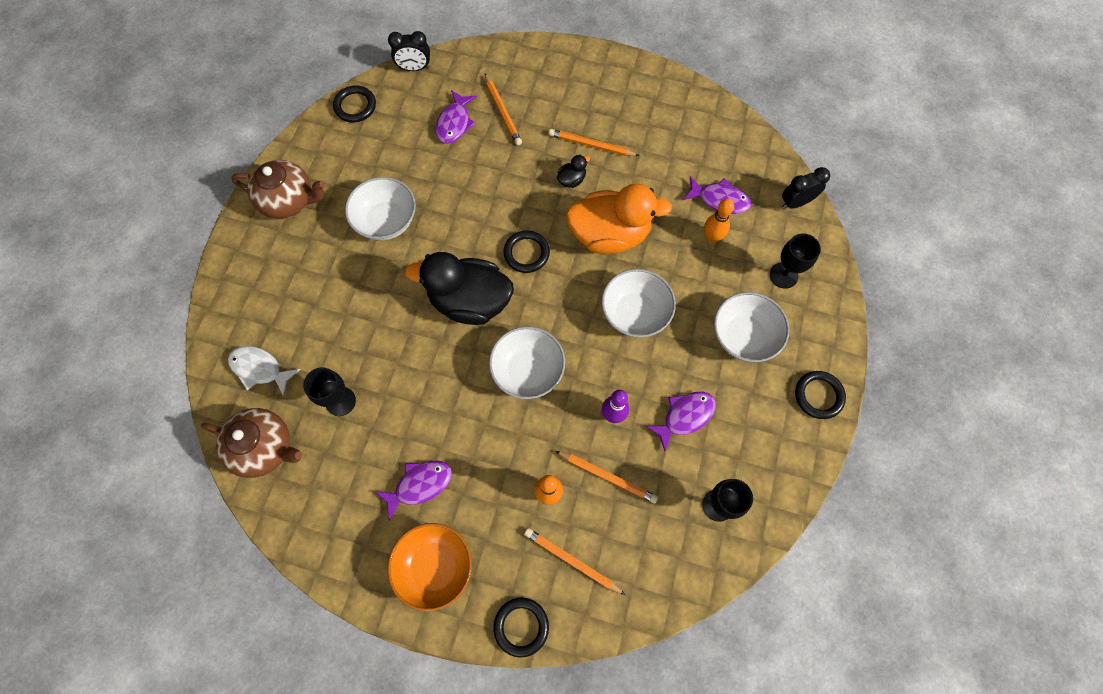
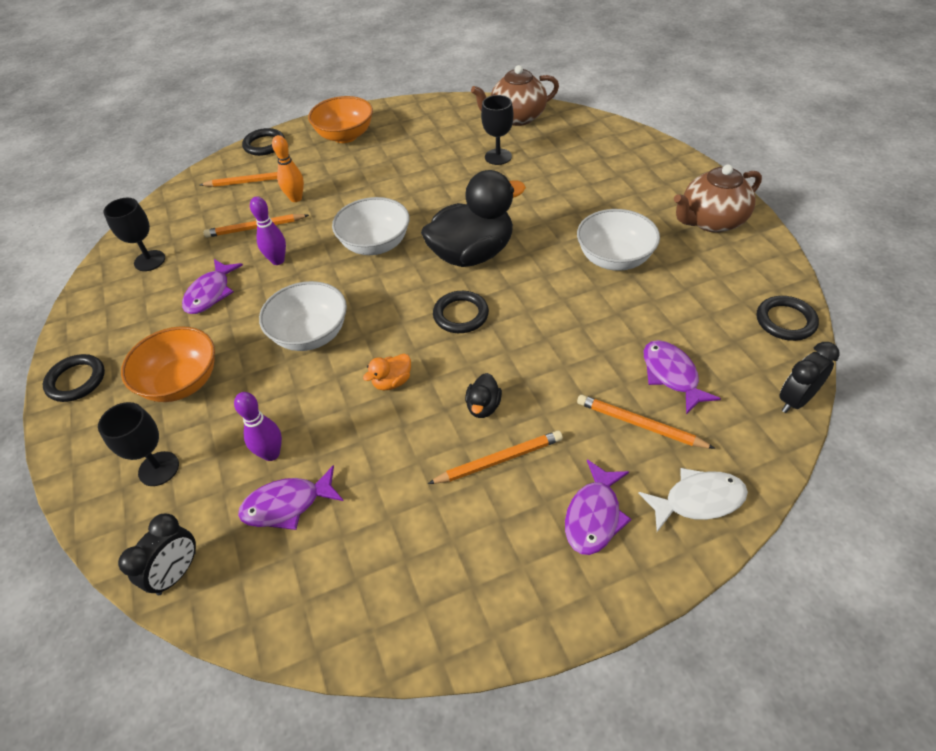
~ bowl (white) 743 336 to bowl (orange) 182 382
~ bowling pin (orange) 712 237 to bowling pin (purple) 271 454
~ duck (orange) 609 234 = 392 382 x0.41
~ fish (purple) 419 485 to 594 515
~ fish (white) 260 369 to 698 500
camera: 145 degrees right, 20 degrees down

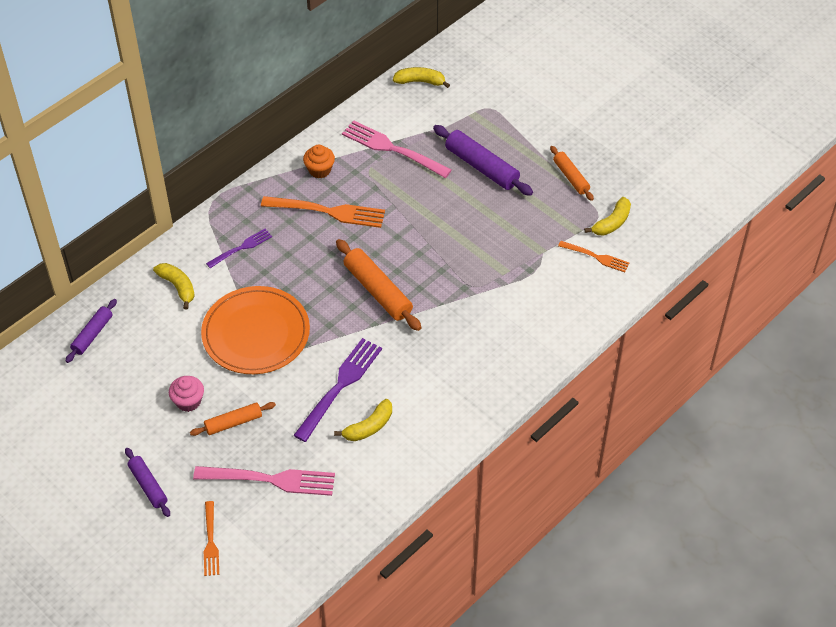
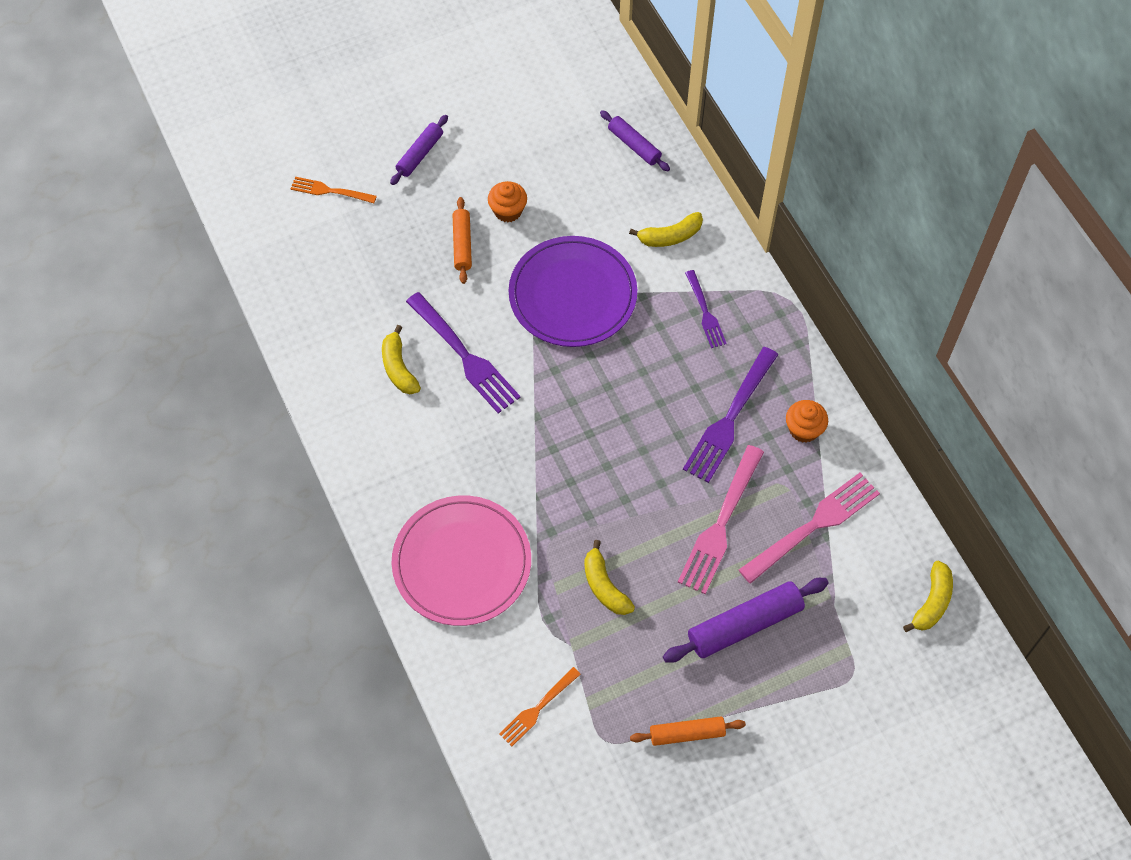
~ rolling pin (purple) 148 485 = 420 154 45 degrees counterclockwise
+ plate (pink) 462 563
~ cupcake (pink) 188 401 to cupcake (orange) 508 211
~ plate (orange) 256 333 to plate (purple) 572 295
~ banana (yellow) 612 223 to 605 586
~ fork (pink) 270 480 to 721 524
~ fork (orange) 328 211 to fork (purple) 730 418
- rolling pin (orange) 378 291
camera: 110 degrees right, 10 degrees up

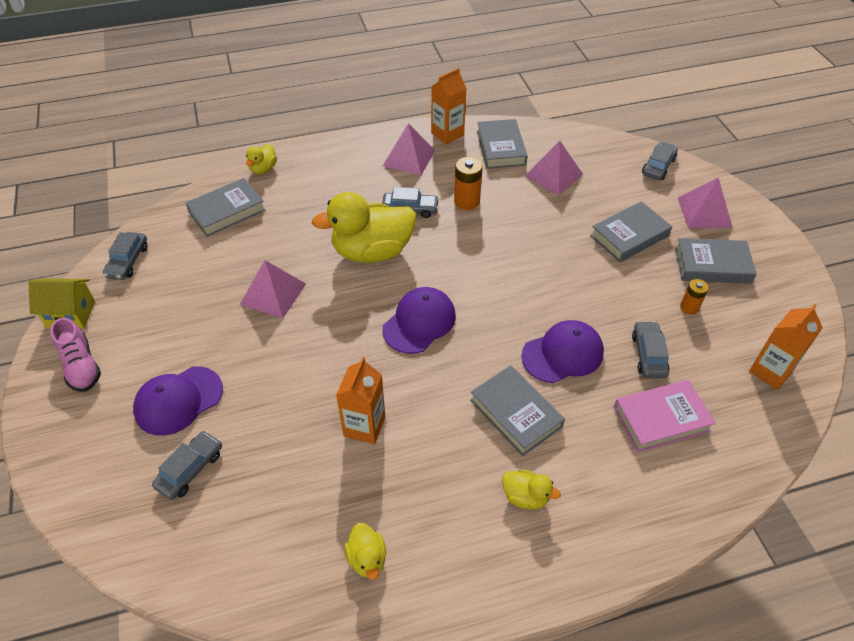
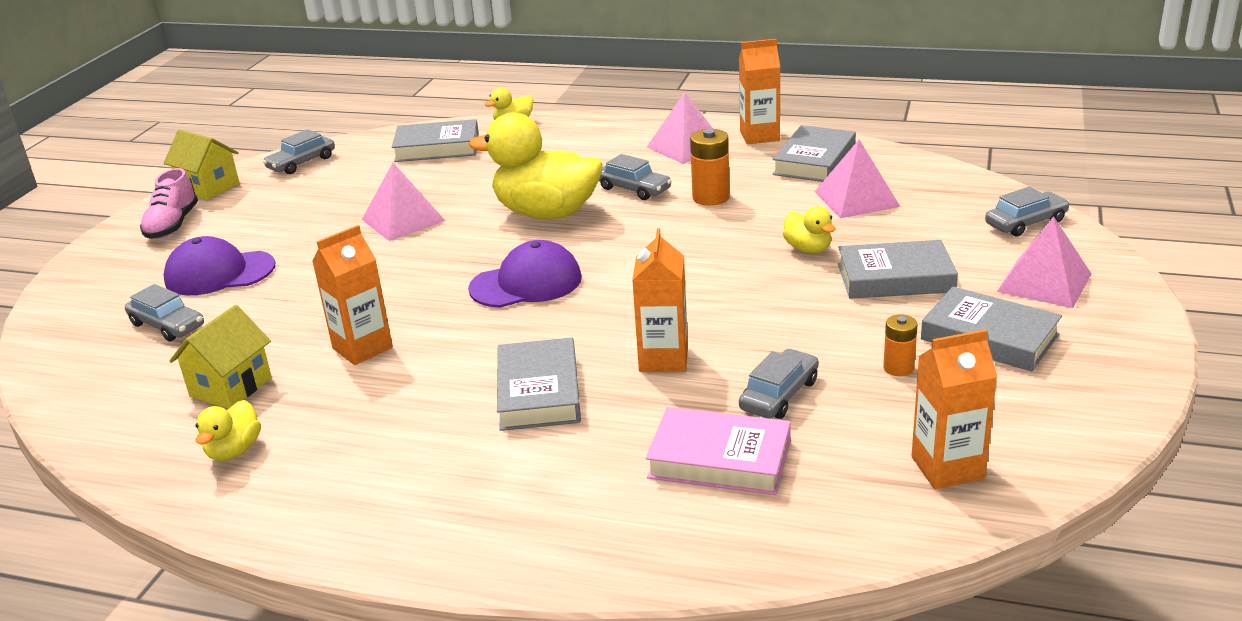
~ car (grey) 190 469 = 167 325 60 degrees clockwise
+ house (yellow) 231 387
~ cap (purple) 563 354 to carton (orange) 663 359
~ duck (yellow) 525 497 to 808 249
camera: 35 degrees right, 20 degrees down

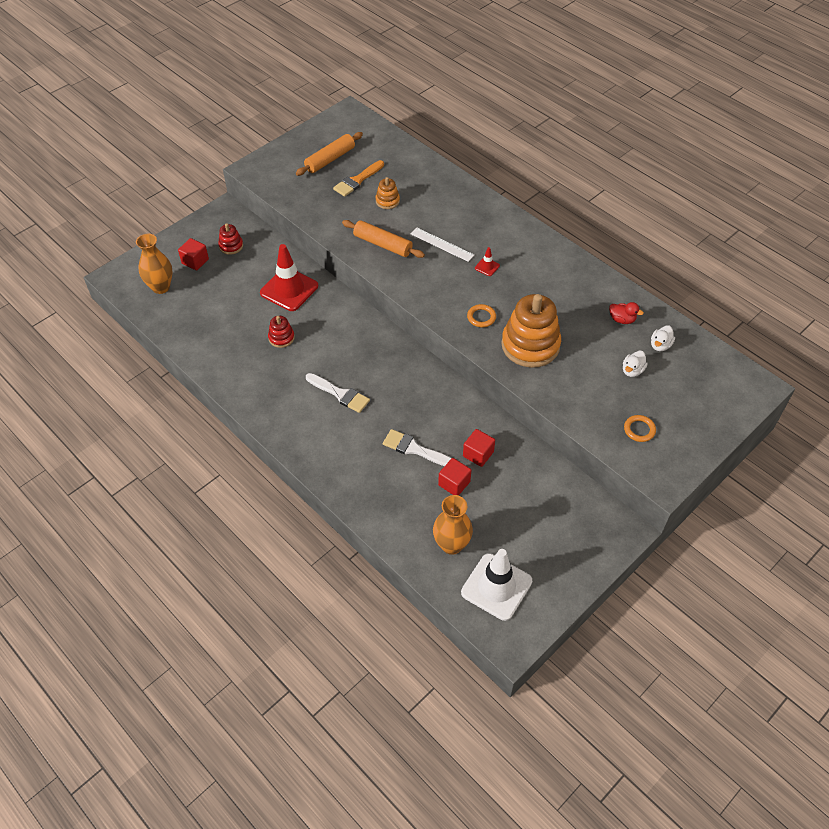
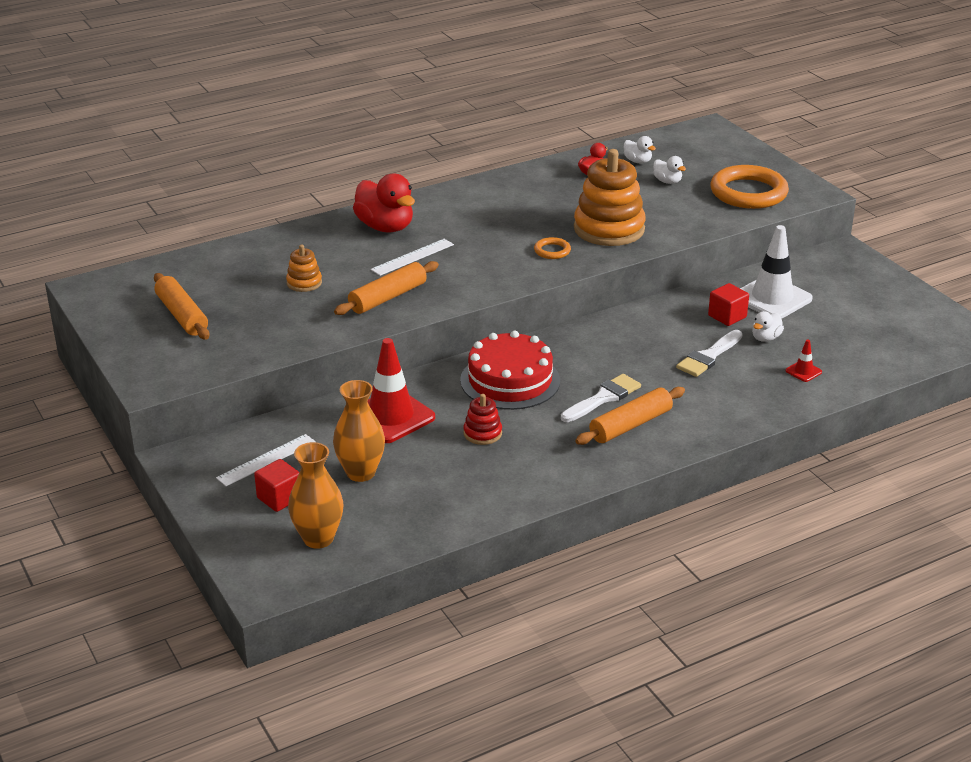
~ stacking toy (red) 231 246 to ruler (white) 266 460
~ vase (orange) 451 545 to 360 473
+ duck (red) 385 227
+ cake (red) 510 380
+ rolling pin (orange) 630 425
~ ring (orange) 639 430 = 748 193 x2.24
~ traffic cone (white) 496 587 to 772 298
~ cube (red) 454 483 to duck (white) 765 338
~ traffic cone (red) 487 267 to 803 371
- brush (orange) 357 180
camera: 75 degrees left, 20 degrees down

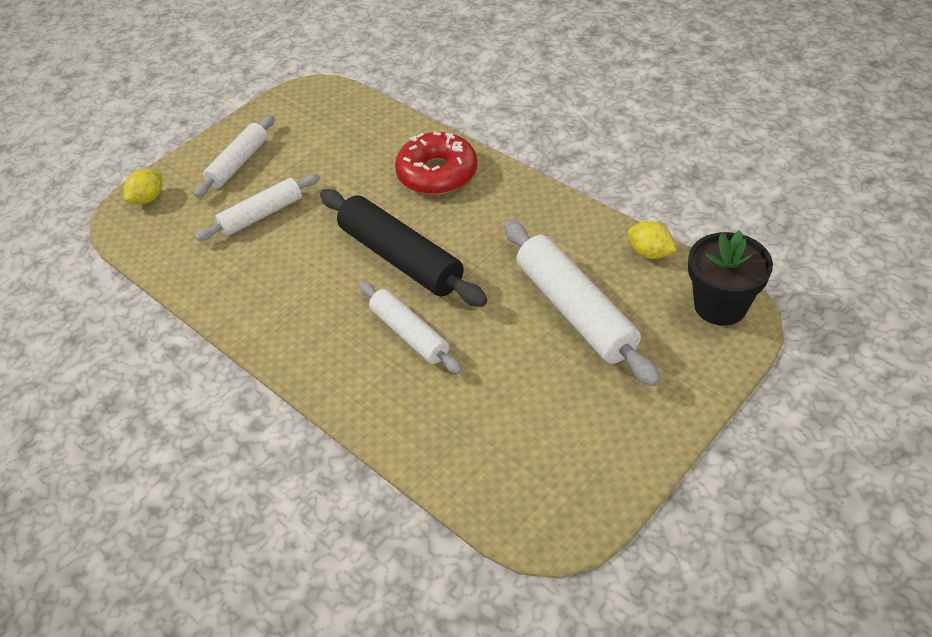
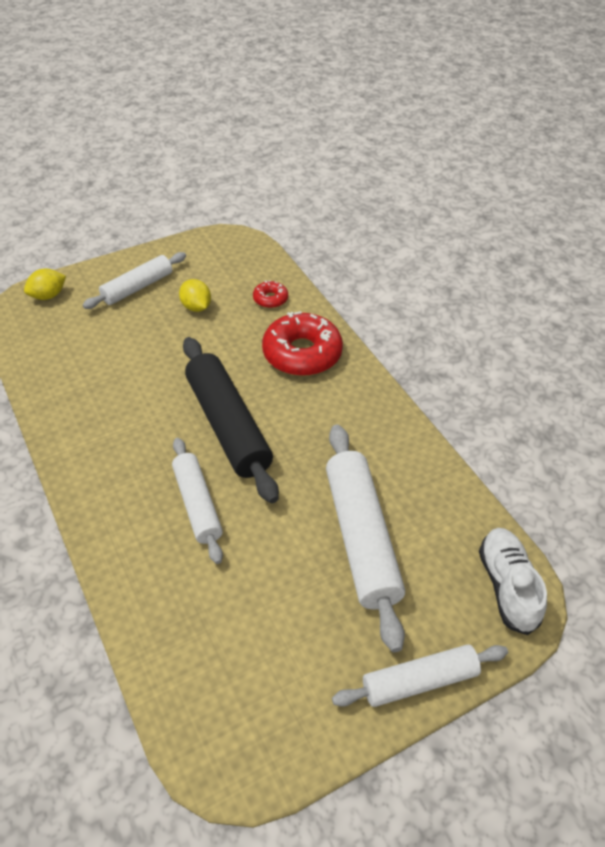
~ lemon (yellow) 649 253 to 196 307
+ donut (red) 270 299
~ rolling pin (white) 262 215 to 419 681
~ flower pot (black) 720 305 to shoe (white) 507 586
camera: 15 degrees right, 0 degrees up

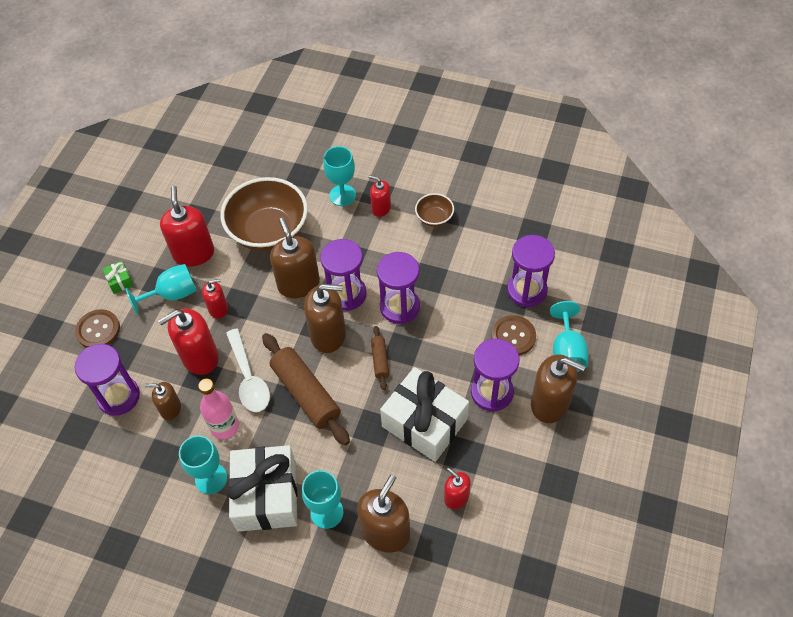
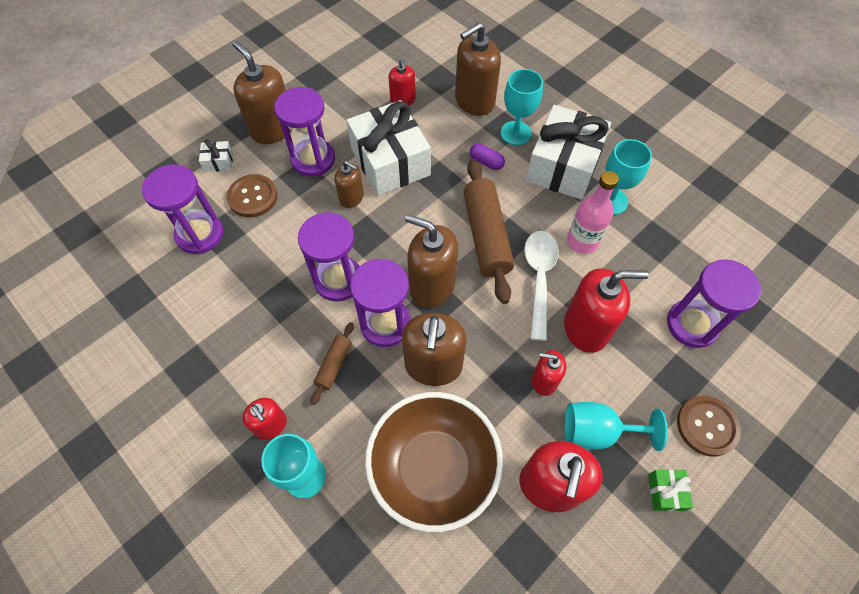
~ goblet (turquoise) 567 351 to gift (white) 219 162
~ rolling pin (brown) 380 360 to 334 365
~ soap dispenser (brown) 170 408 to 351 198
+ capsule (purple) 486 162
- bowl (brown) 434 218
camera: 155 degrees left, 5 degrees up

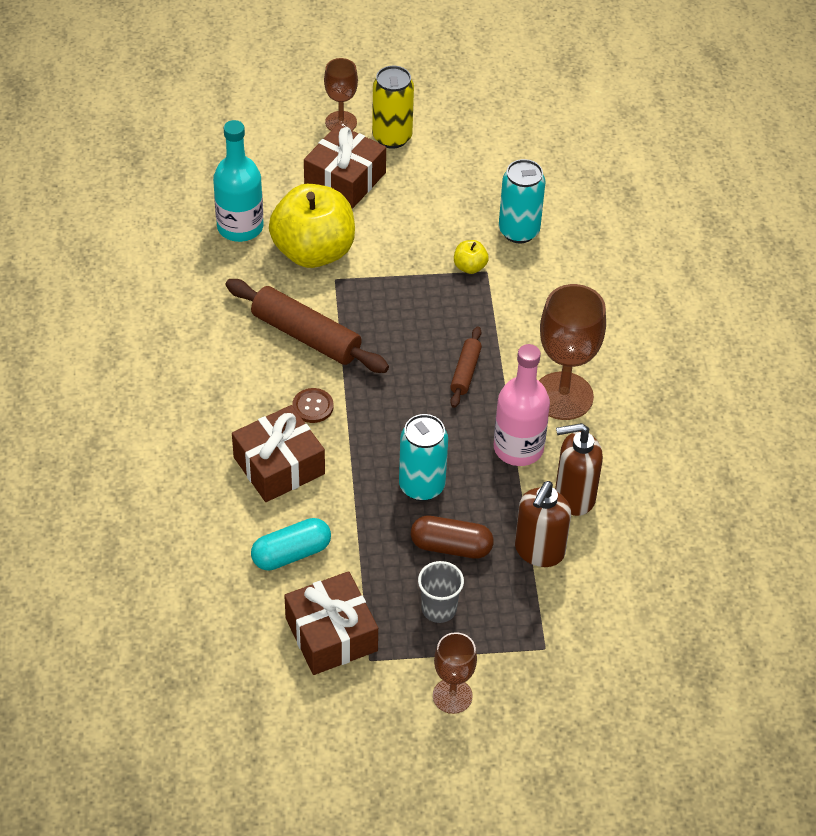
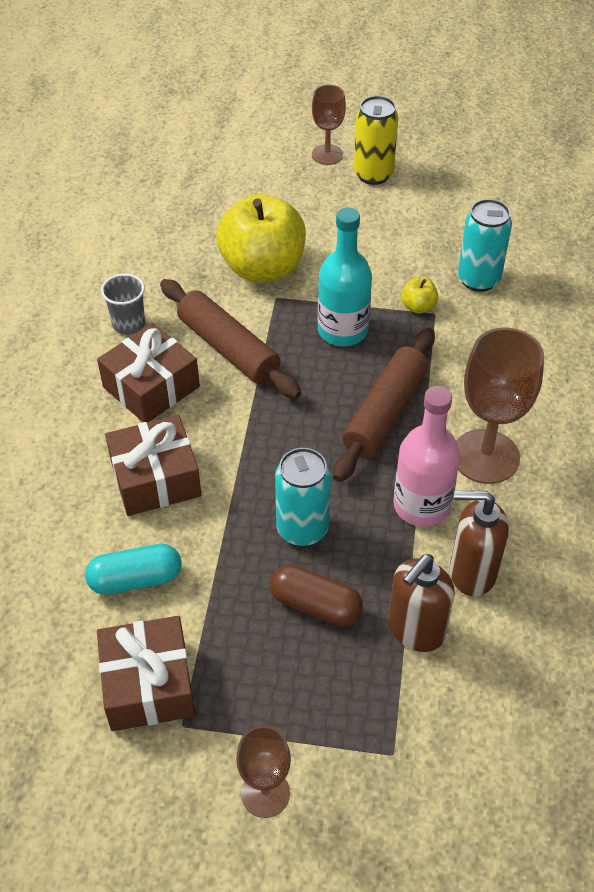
~ gift (brown) 345 179 to 151 387
~ cup (grey) 439 609 to 128 324
~ bottle (turquoise) 240 227 to 342 330
~ rolling pin (brown) 465 372 = 384 412 x1.88
- button (brown) 313 406
camera: 15 degrees right, 0 degrees up

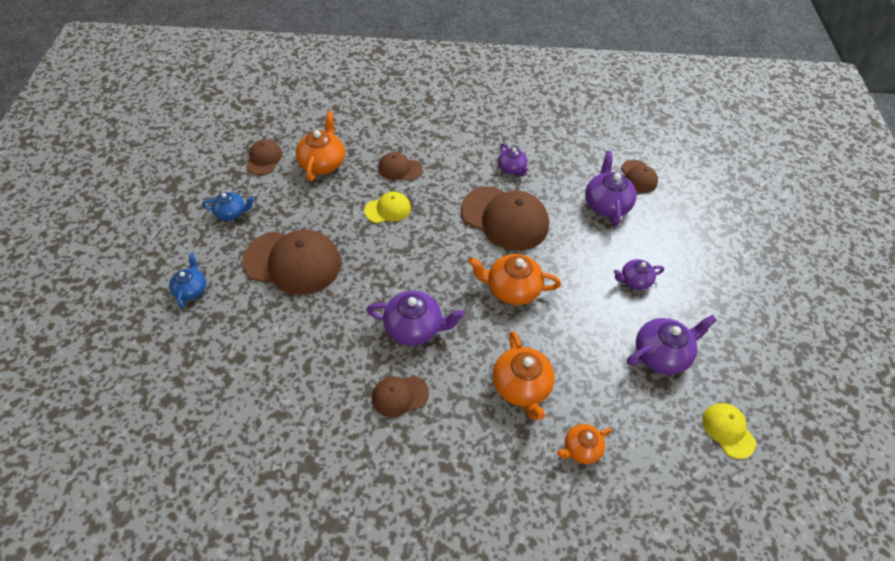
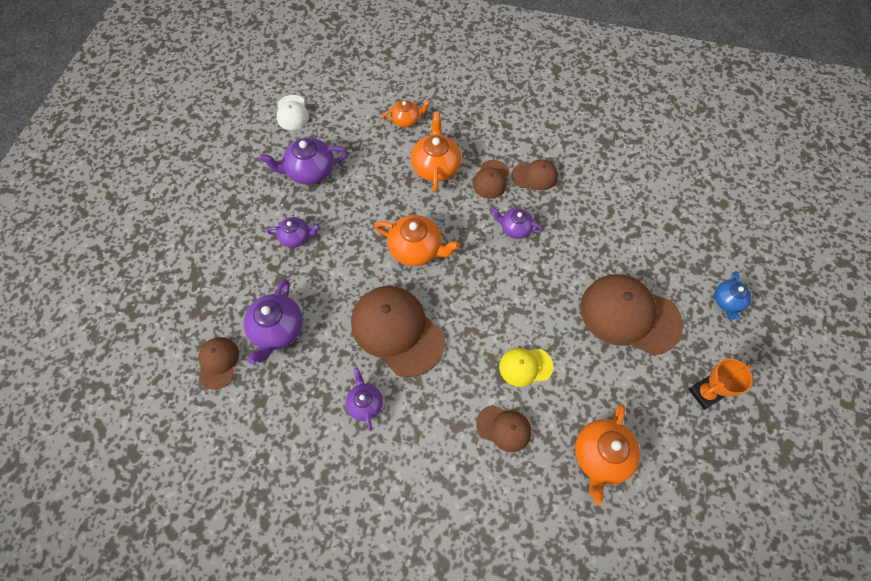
~ cap (yellow) 728 430 to cap (white) 292 113
~ cap (brown) 264 159 to 491 179
~ teapot (purple) 414 327 = 515 228 x0.61
~ teapot (blue) 231 213 to trophy (orange) 705 393
camera: 165 degrees left, 10 degrees up

